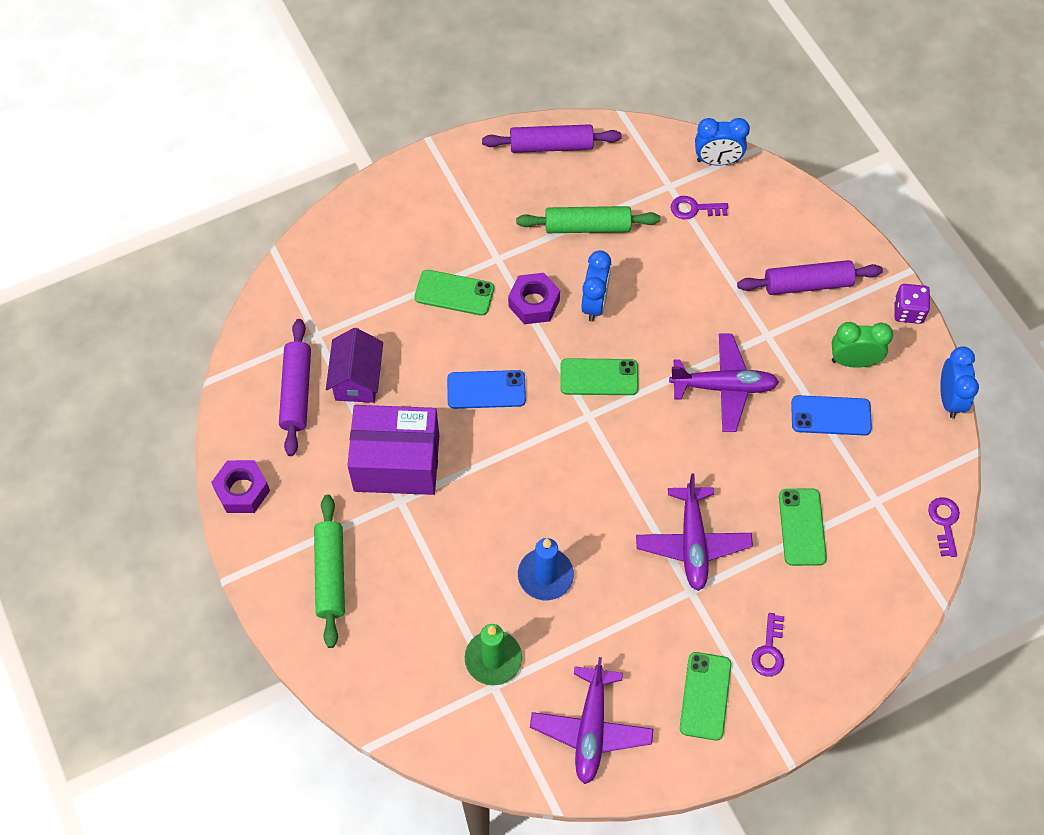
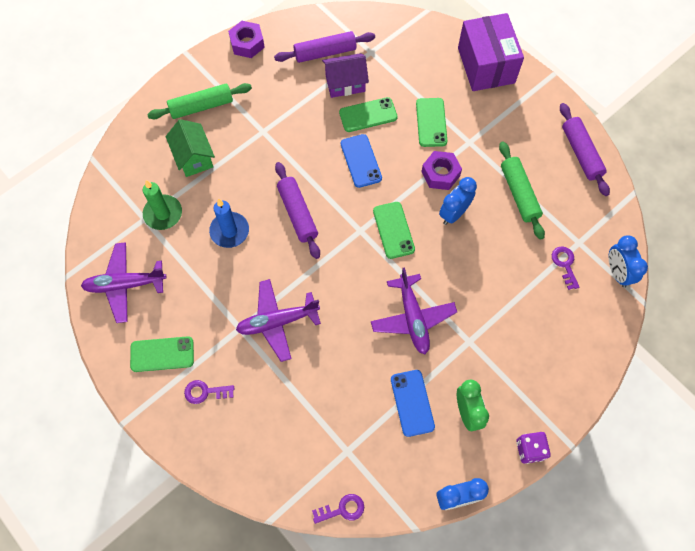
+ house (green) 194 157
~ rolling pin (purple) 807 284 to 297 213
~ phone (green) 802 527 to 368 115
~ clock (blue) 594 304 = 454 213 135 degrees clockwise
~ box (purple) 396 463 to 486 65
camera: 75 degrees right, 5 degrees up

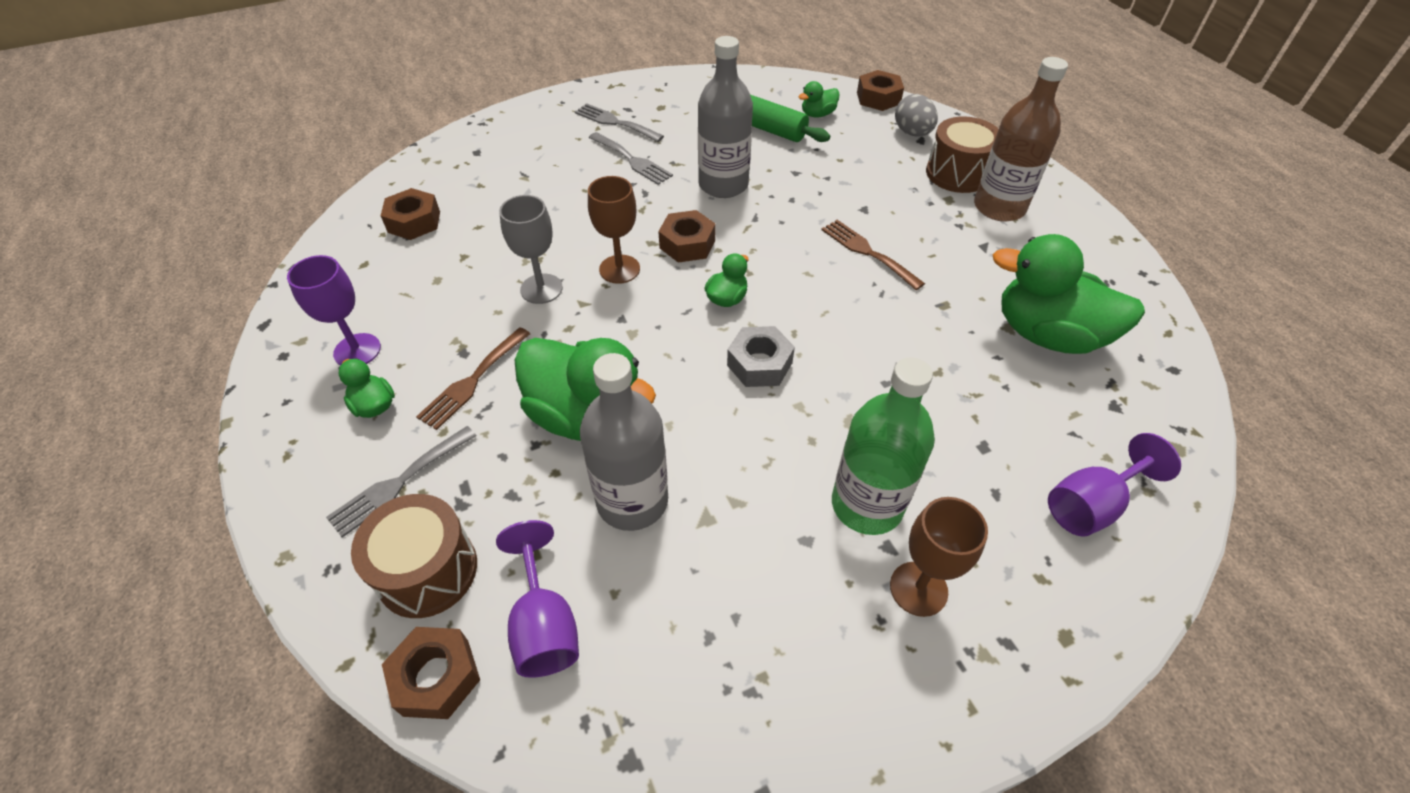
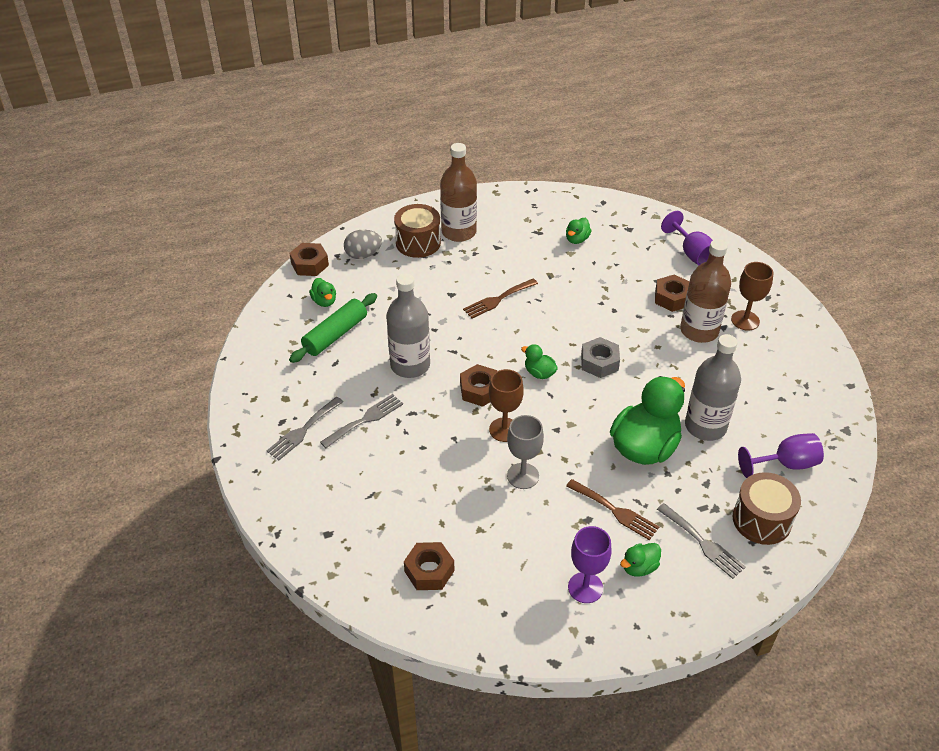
~ duck (green) 1047 335 = 577 239 x0.44
~ nut (brown) 436 677 to 672 298
~ bottle (green) 867 505 to bottle (brown) 699 331
camera: 85 degrees left, 5 degrees down

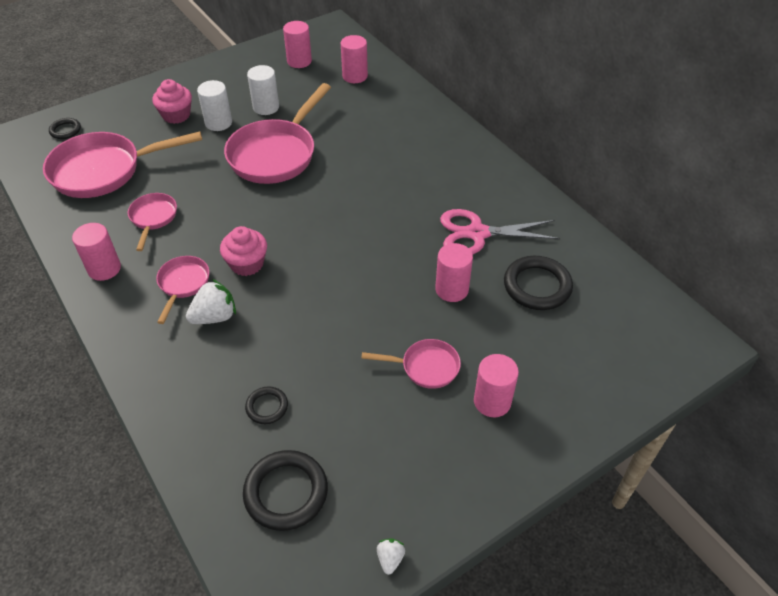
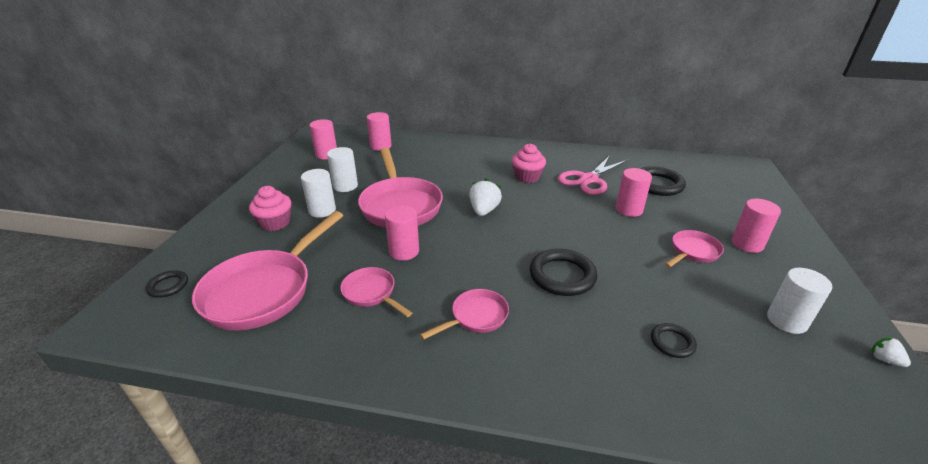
~ cylinder (pink) 104 269 to 404 251
~ pan (pink) 183 284 = 476 317 90 degrees clockwise
~ strawberry (white) 215 316 to 484 210
~ cupcake (pink) 247 264 to 527 177
~ ring (black) 286 492 to 562 276
+ cylinder (white) 786 320
camera: 45 degrees left, 15 degrees down

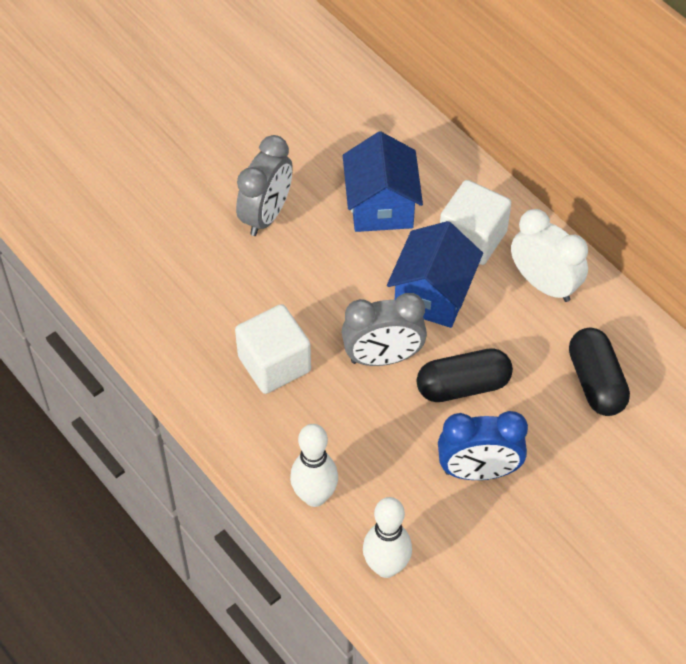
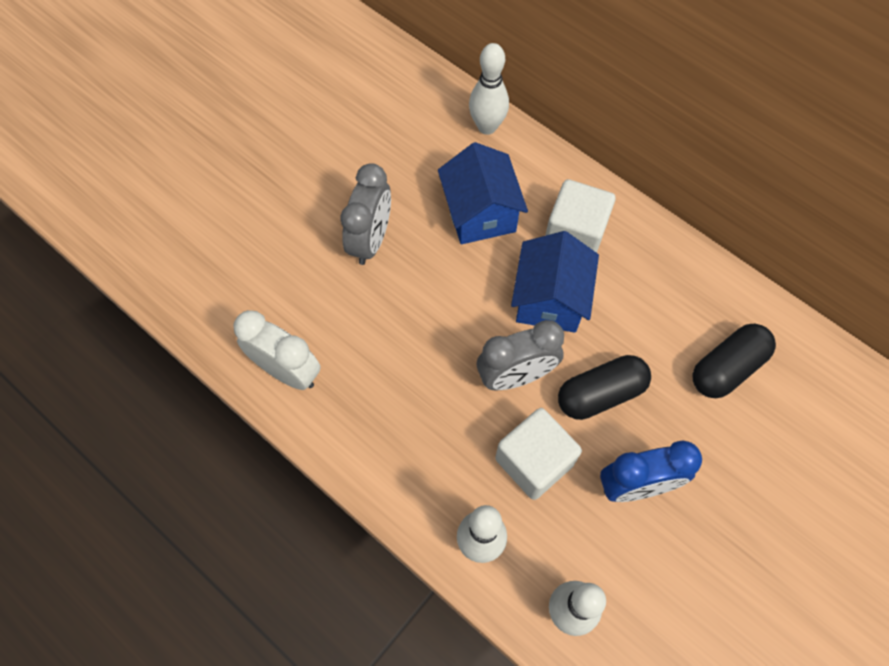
~ clock (white) 544 284 to 287 370
+ bowling pin (white) 487 126
~ cube (white) 274 364 to 534 461
~ capsule (black) 596 382 = 727 368 75 degrees clockwise
camera: 10 degrees left, 10 degrees up

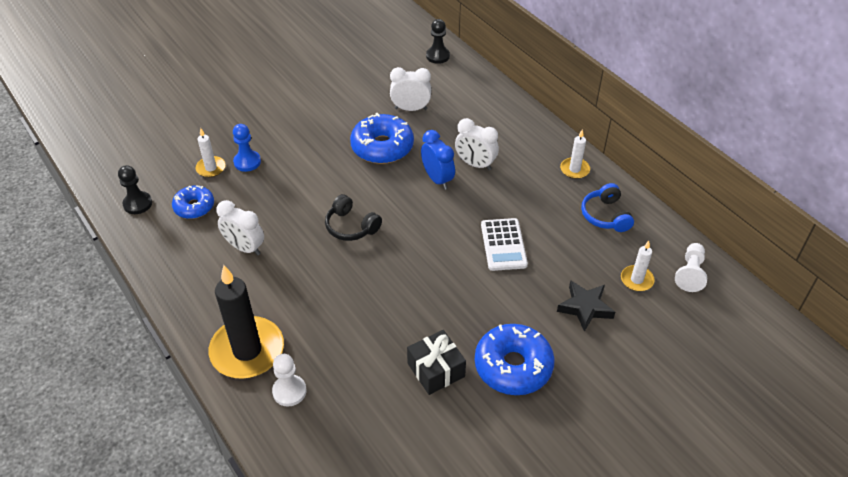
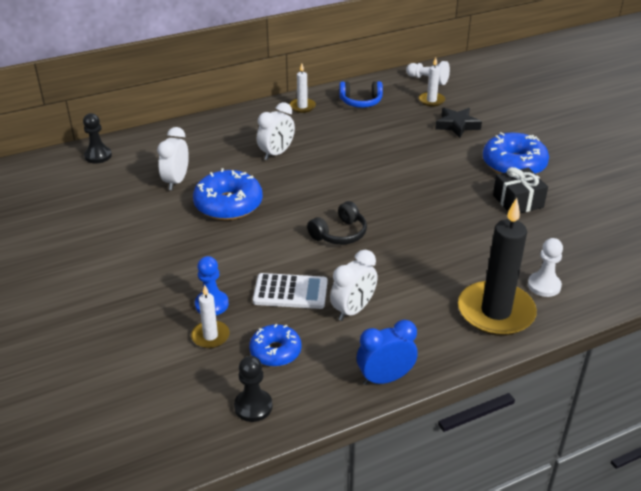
~ calculator (white) 503 245 to 290 292
~ clock (blue) 437 179 to 385 378
camera: 80 degrees left, 10 degrees down

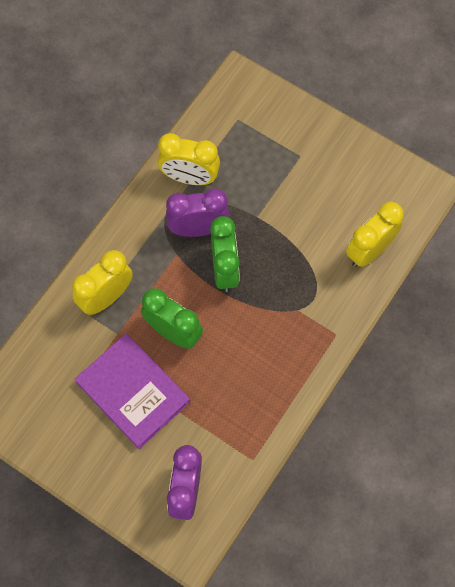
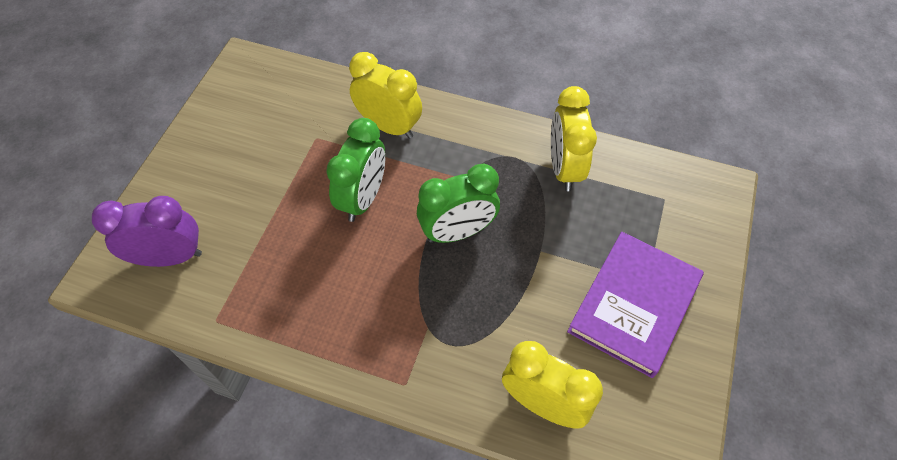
~ book (purple) 133 392 to 634 305
- clock (purple) 198 229
camera: 75 degrees right, 10 degrees down

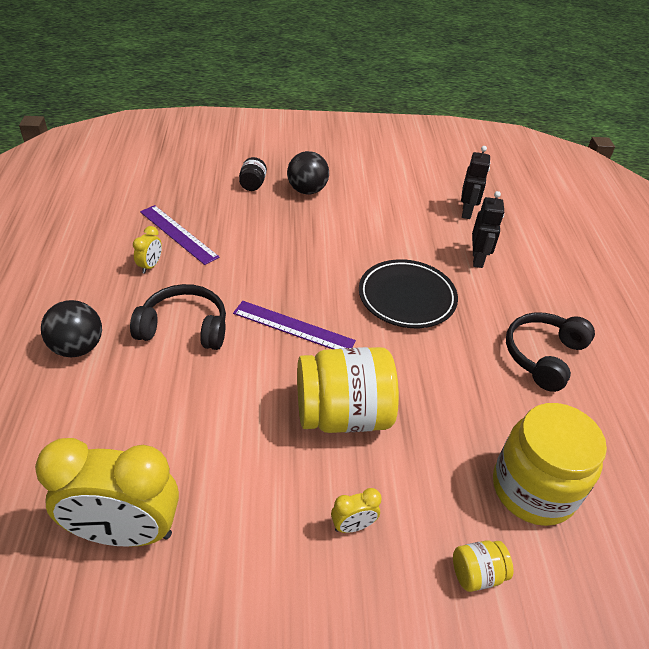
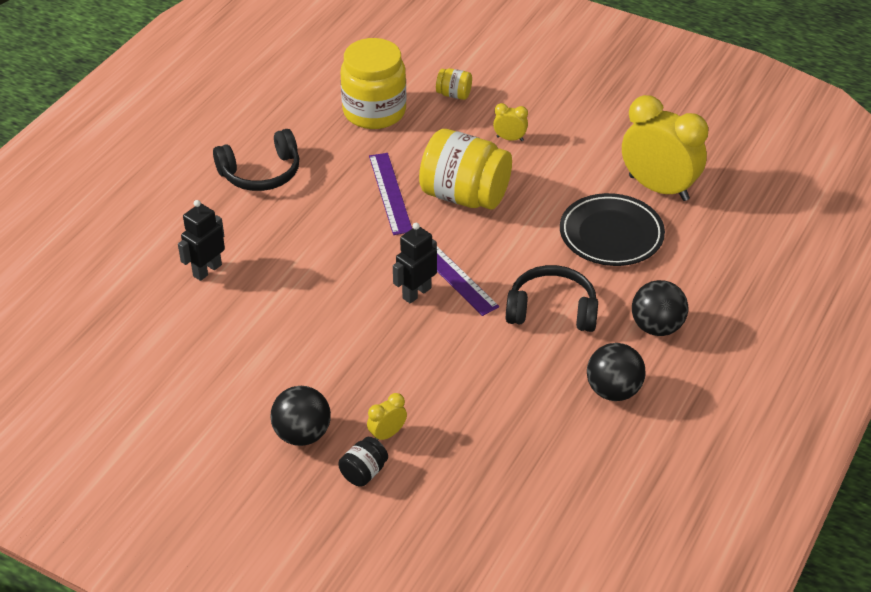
~ clock (yellow) 150 266 to 387 434
~ ruler (purple) 178 234 to 390 193
~ robot (black) 467 212 to 416 293
~ headphones (black) 184 327 = 552 310 150 degrees clockwise
~ plate (black) 406 298 to 611 235
+ ball (black) 613 391
camera: 145 degrees left, 0 degrees up

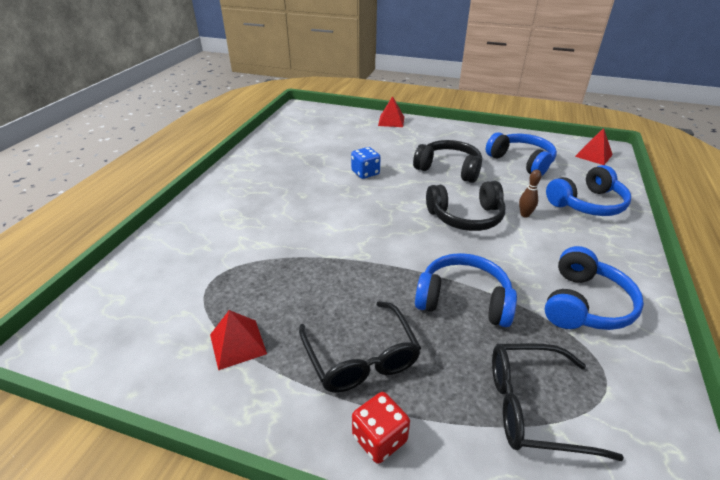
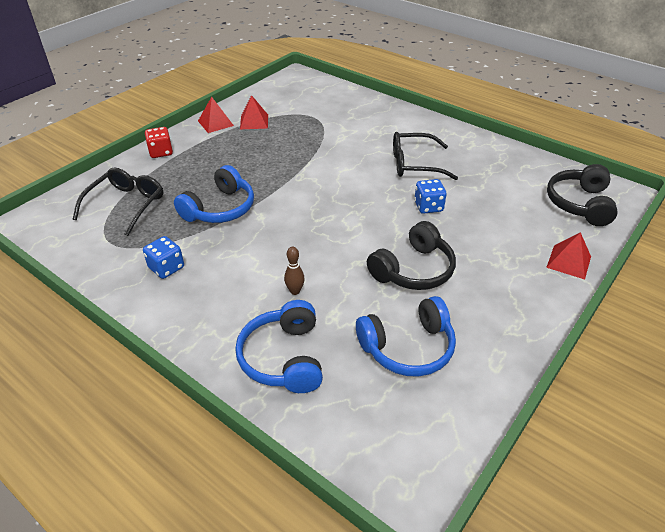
~ headphones (blue) 584 304 to dice (blue) 166 268
~ pyramid (red) 593 155 to 215 123
~ glasses (black) 361 357 to 415 164
~ headphones (black) 466 217 to 579 204
camera: 110 degrees right, 5 degrees up

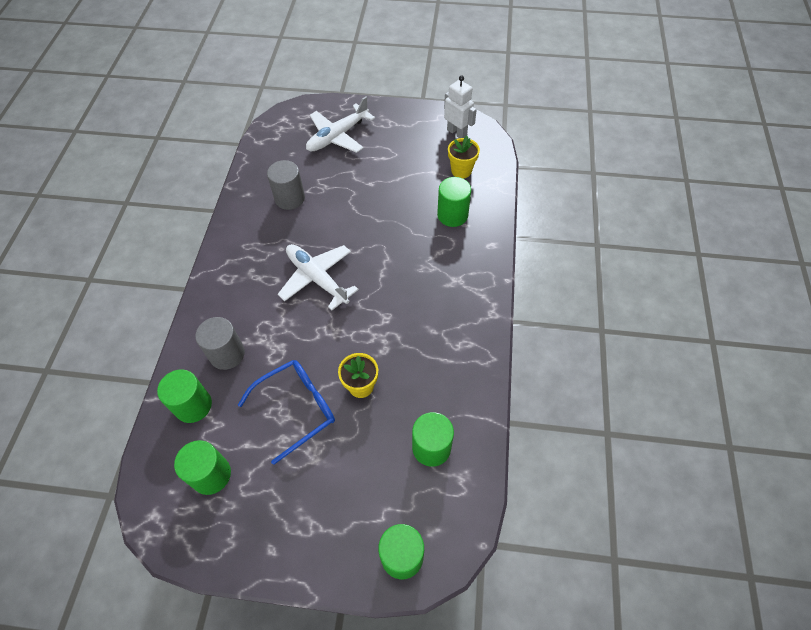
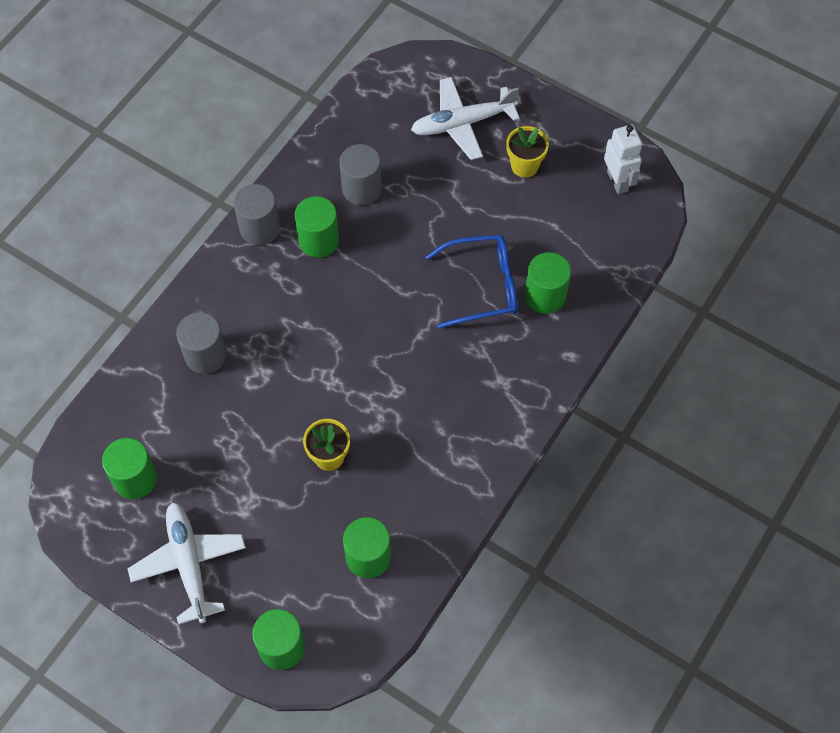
~ plane (white) 317 278 to 189 564
+ cylinder (grey) 259 228
~ cylinder (green) 193 405 to 318 240
~ glasses (blue) 297 408 to 483 286
~ flower pot (yellow) 461 171 to 524 166
camera: 25 degrees right, 5 degrees up

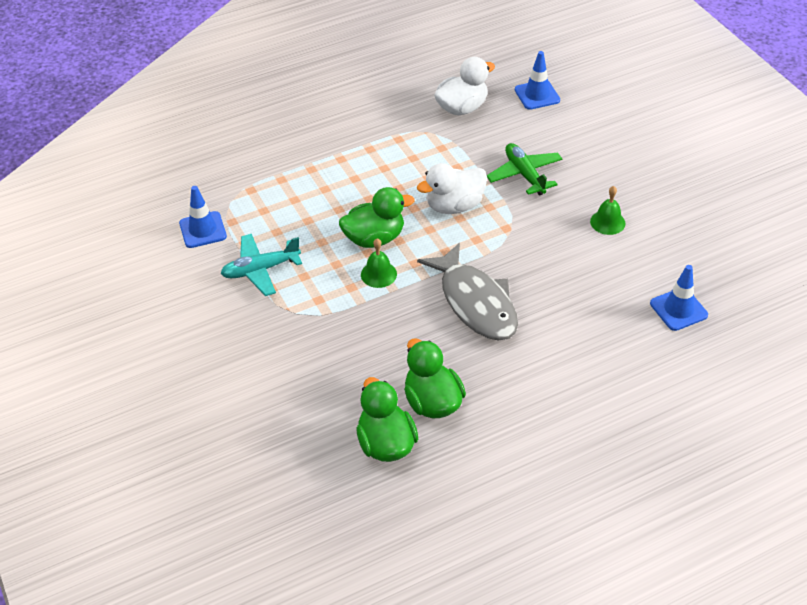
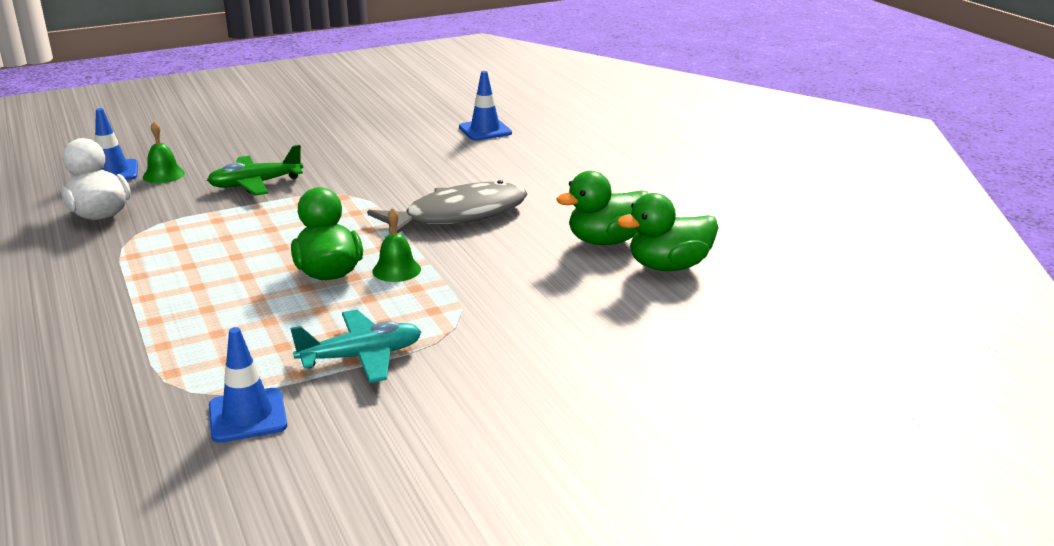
~ bell (green) 607 222 to 163 175
~ plane (turquoise) 261 270 = 361 357 90 degrees counterclockwise
- duck (white) 454 206
camera: 90 degrees left, 20 degrees down

